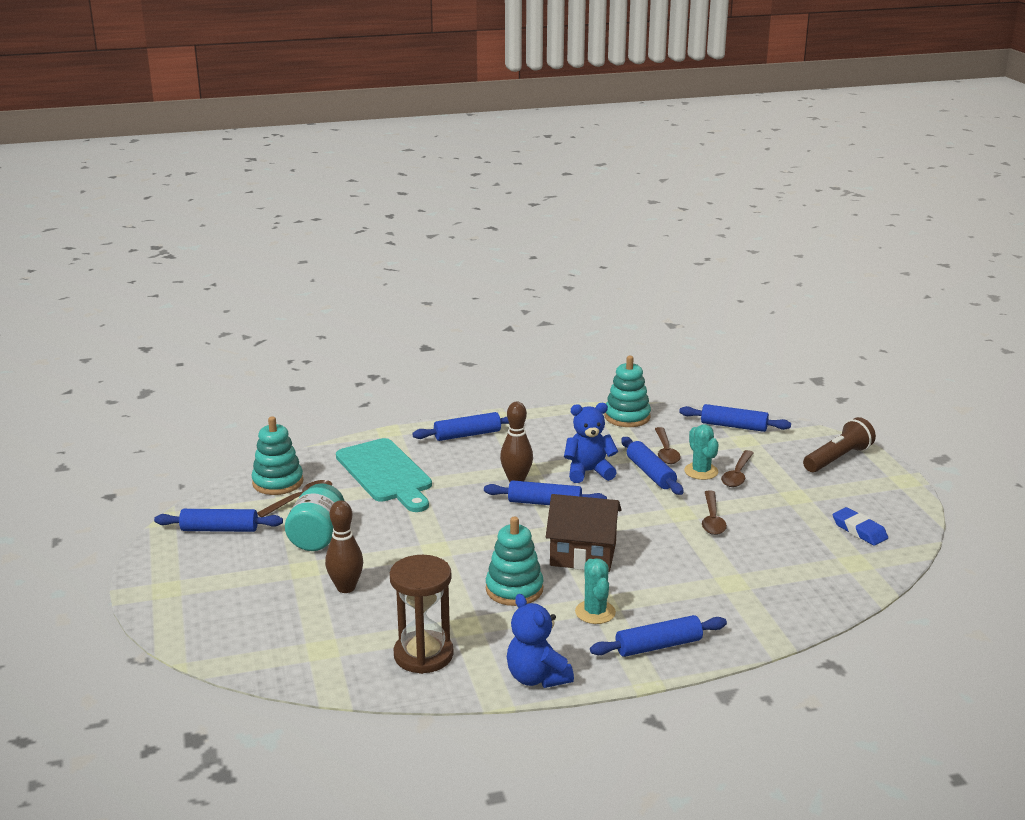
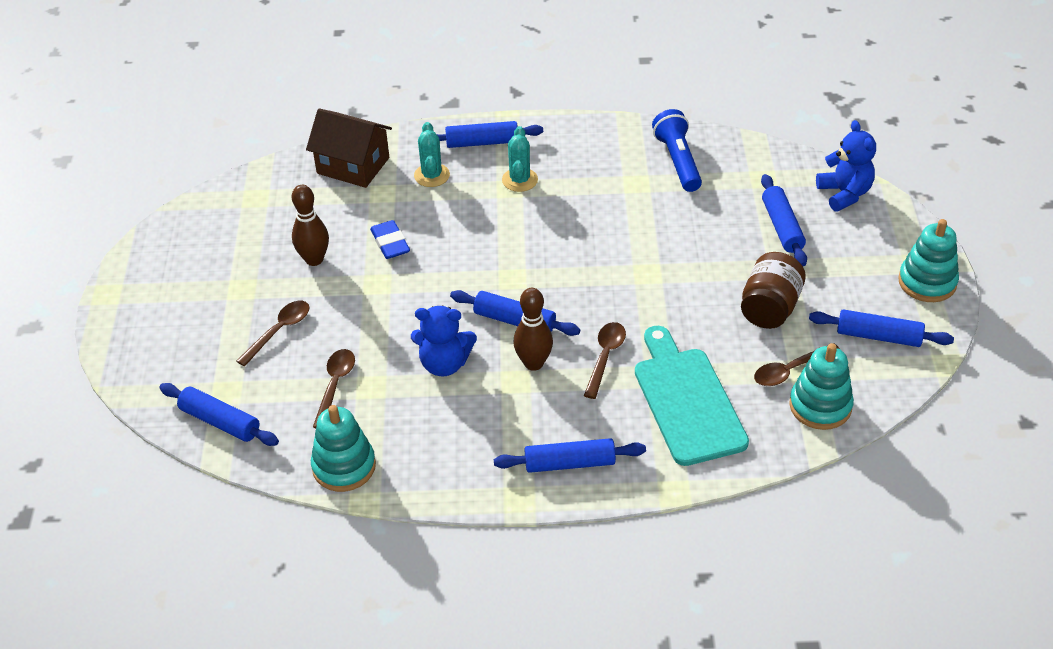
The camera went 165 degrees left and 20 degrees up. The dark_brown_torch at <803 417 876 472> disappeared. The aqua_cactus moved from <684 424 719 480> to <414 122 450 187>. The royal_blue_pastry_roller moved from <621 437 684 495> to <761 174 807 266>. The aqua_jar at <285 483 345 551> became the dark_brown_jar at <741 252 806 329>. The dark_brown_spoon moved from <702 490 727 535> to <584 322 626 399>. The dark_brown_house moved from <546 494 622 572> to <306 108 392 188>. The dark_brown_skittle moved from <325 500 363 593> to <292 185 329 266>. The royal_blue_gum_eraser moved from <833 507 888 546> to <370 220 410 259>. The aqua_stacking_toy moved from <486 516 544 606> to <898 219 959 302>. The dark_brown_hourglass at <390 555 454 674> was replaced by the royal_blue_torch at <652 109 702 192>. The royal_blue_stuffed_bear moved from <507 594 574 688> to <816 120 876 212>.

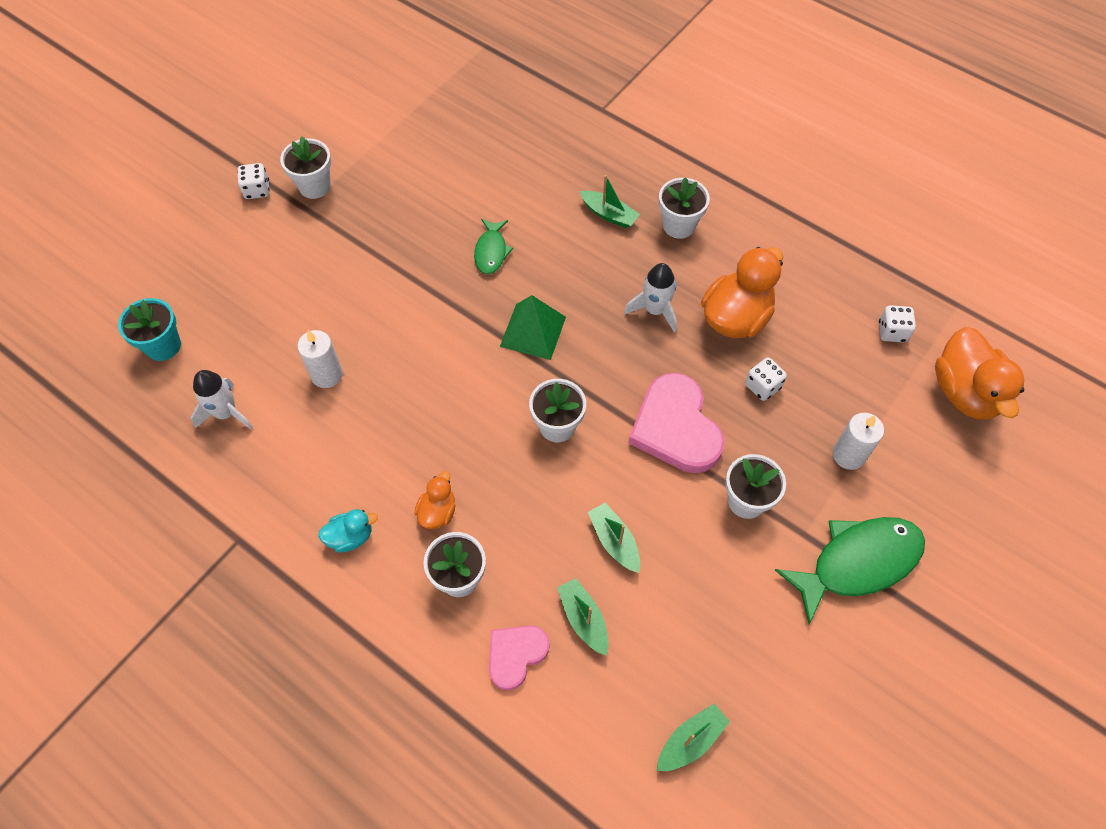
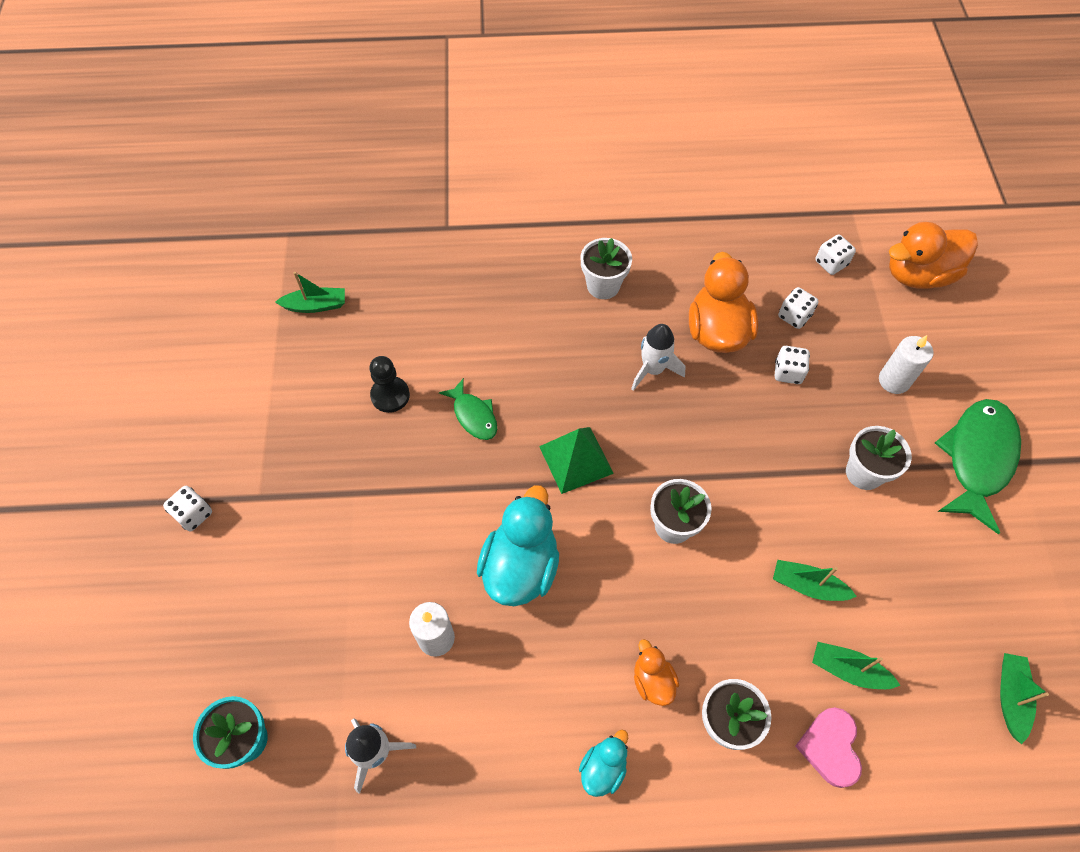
The camera went 40 degrees left and 0 degrees up. The white_potted_plant at <280 136 331 199> disappeared. The leaf-green_toy_boat moved from <579 175 640 228> to <275 272 345 313>. The bright_orange_rubber_duck at <935 327 1024 420> turned 120 degrees clockwise. The rose-pink_heart_shape at <628 373 725 473> disappeared. The white_die at <778 287 819 329> appeared. The jet-black_game_pawn at <370 356 410 413> appeared. The aqua_rubber_duck at <477 485 559 606> appeared.

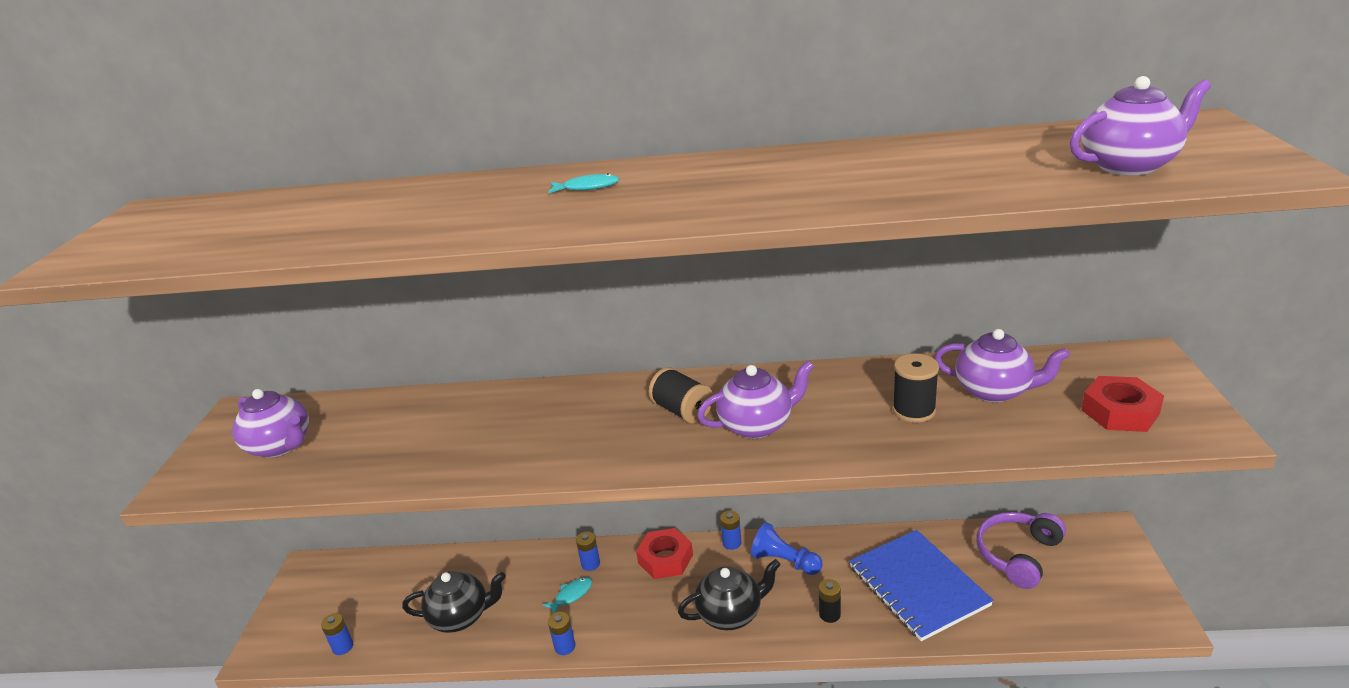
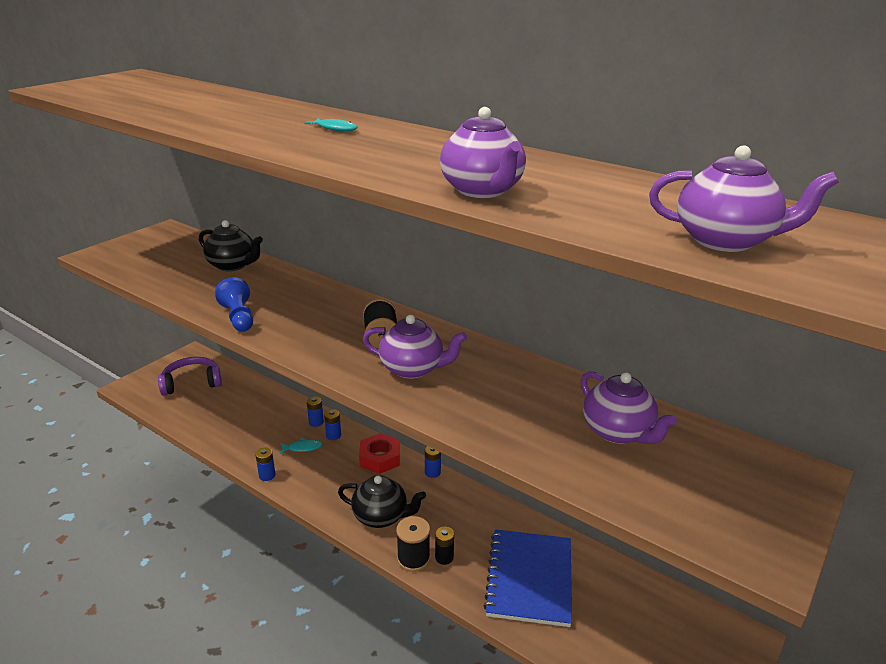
The camera went 30 degrees right and 0 degrees up. The jet-black_spool moved from <893 354 939 423> to <396 516 430 572>. The scarlet_hexagon_nut at <1082 376 1164 432> disappeared. The purple_tea_pot moved from <232 389 309 458> to <440 107 526 198>. The purple_headphones moved from <977 512 1066 589> to <158 357 222 395>. The royal_blue_game_pawn moved from <751 522 823 575> to <215 277 253 331>. The jet-black_tea_pot moved from <402 571 506 633> to <199 220 263 271>. The royal_blue_power_cell moved from <321 613 353 655> to <307 396 324 427>.

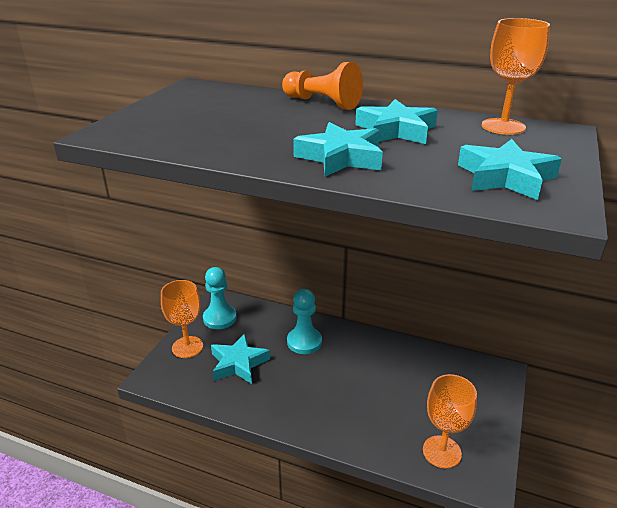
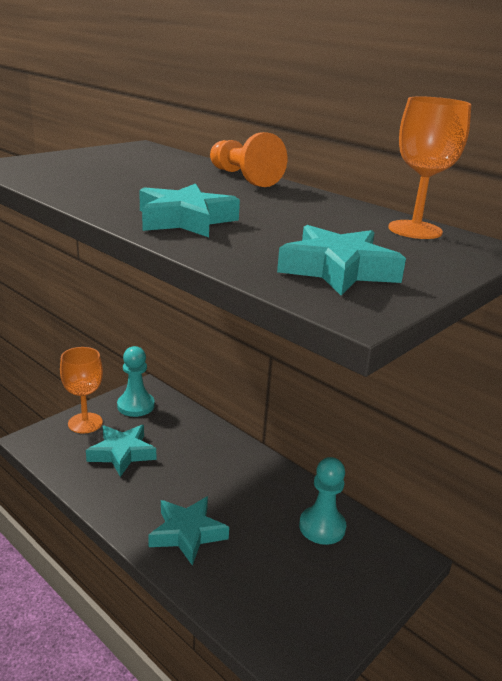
The camera went 20 degrees right and 5 degrees down. The aqua_star moved from <355 99 438 144> to <148 496 229 566>. The aqua_game_pawn moved from <287 289 322 354> to <299 457 346 545>. The bright_orange_goblet at <423 374 477 469> disappeared.

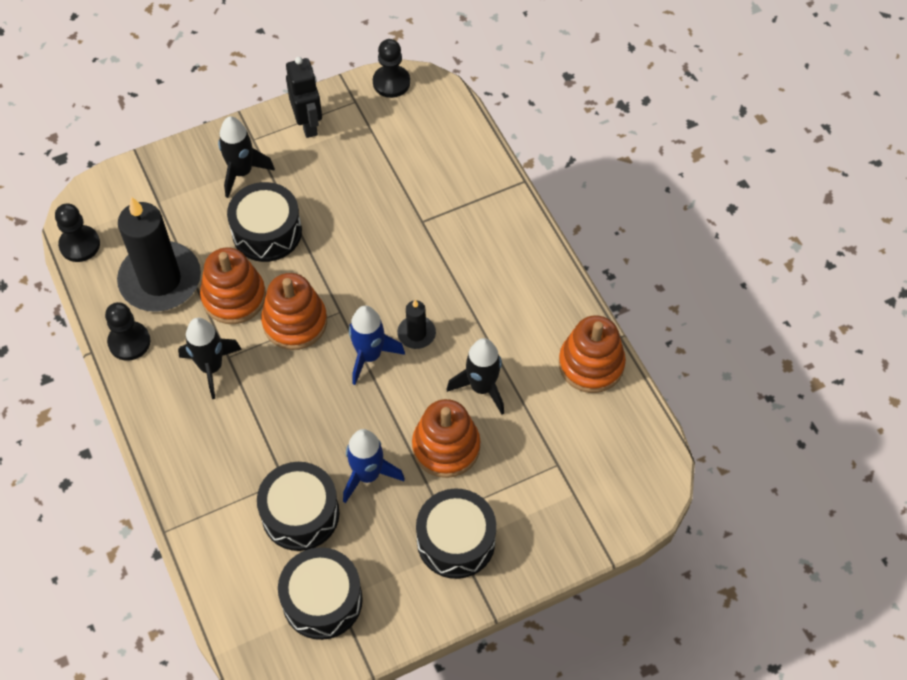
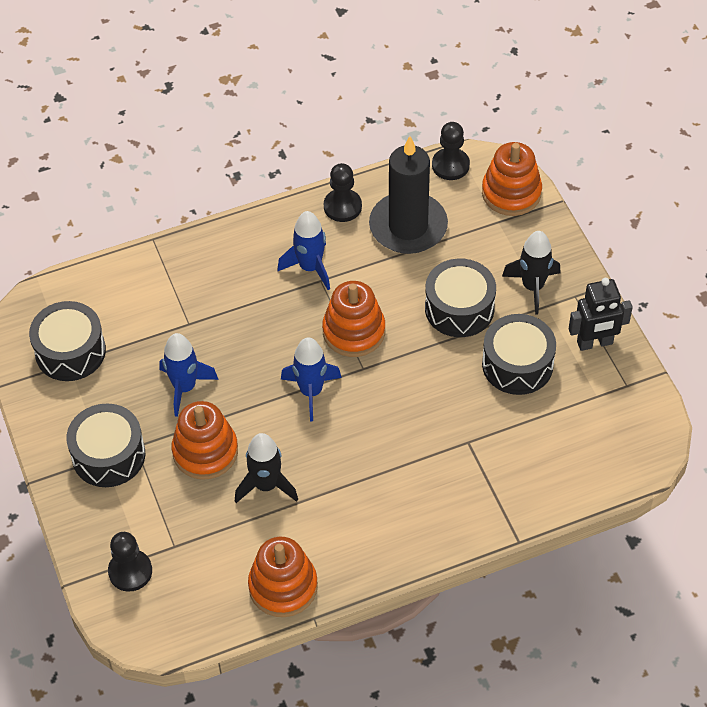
The camera went 95 degrees right and 5 degrees down. The jet-black_game_pawn moved from <373 39 410 98> to <108 532 152 592>. The bright_orange_stacking_toy moved from <200 248 266 324> to <482 142 542 216>. The jet-black_candle at <397 300 436 349> disappeared. The jet-black_toy_rocket at <178 318 242 399> became the royal_blue_toy_rocket at <277 211 330 290>. The jet-black_toy_drum moved from <257 462 340 551> to <482 314 556 395>.

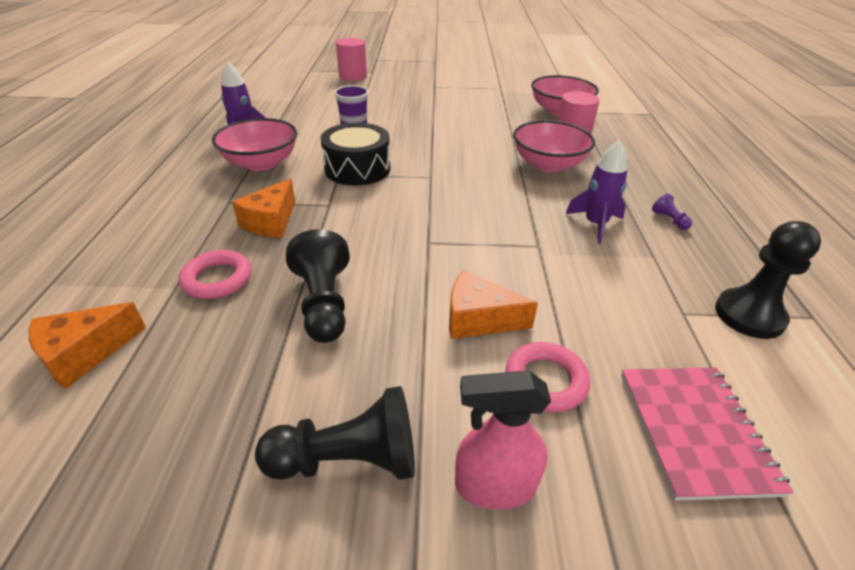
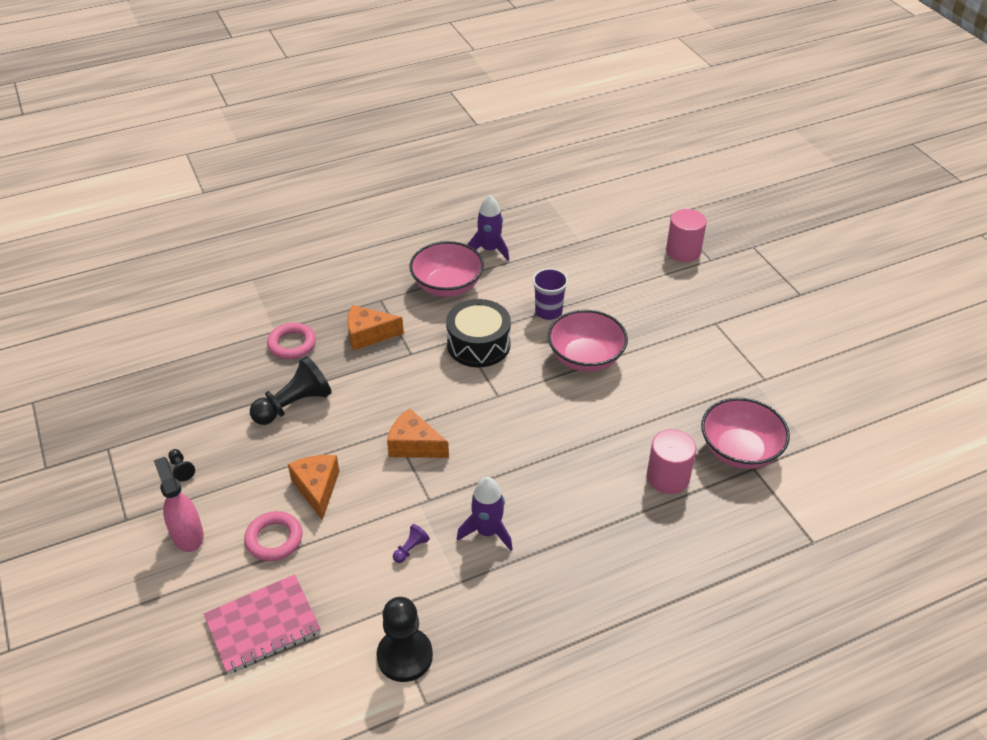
The camera went 65 degrees right and 5 degrees up. The rose-pink_deep_dish moved from <513 120 595 172> to <548 310 628 372>. The purple_game_pawn moved from <652 194 692 230> to <393 524 430 563>. The bright_orange_cheese moved from <29 302 146 389> to <387 408 449 458>. The jet-black_game_pawn at <255 386 415 480> changed to 0.45 times the size.

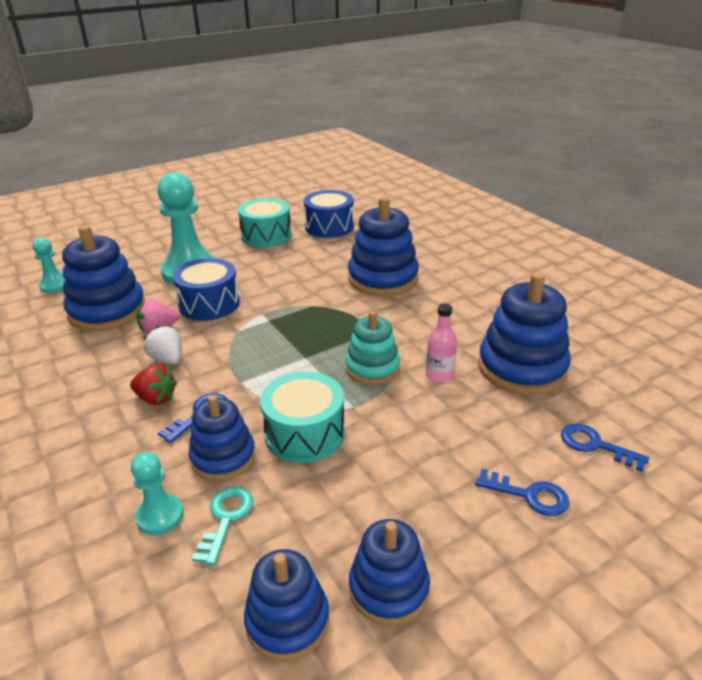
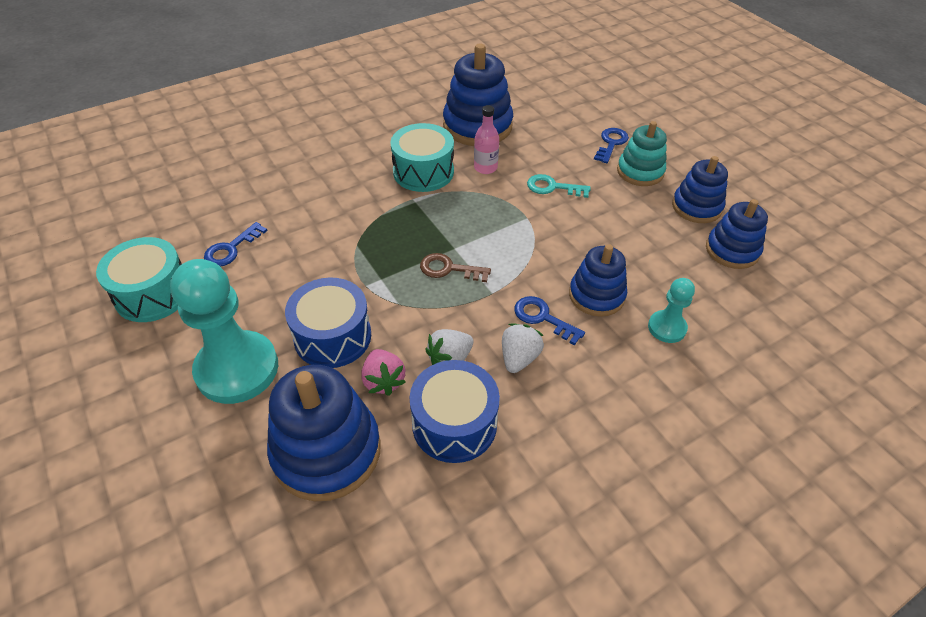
The camera went 90 degrees left and 15 degrees up. The royal_blue_toy_drum moved from <303 190 354 238> to <410 360 500 463>. The royal_blue_stacking_toy at <348 197 419 296> disappeared. The aqua_game_pawn at <33 238 65 293> disappeared. The aqua_stacking_toy moved from <345 311 400 385> to <617 121 667 186>. The scarlet_strawberry at <130 365 177 405> became the white_strawberry at <502 323 544 373>. The aqua_toy_drum moved from <260 372 345 463> to <390 123 454 192>. The royal_blue_latchkey moved from <561 424 649 472> to <204 222 268 267>. The aqua_latchkey moved from <192 487 253 566> to <527 174 591 198>. The dark_brown_latchkey at <420 253 491 282> appeared.

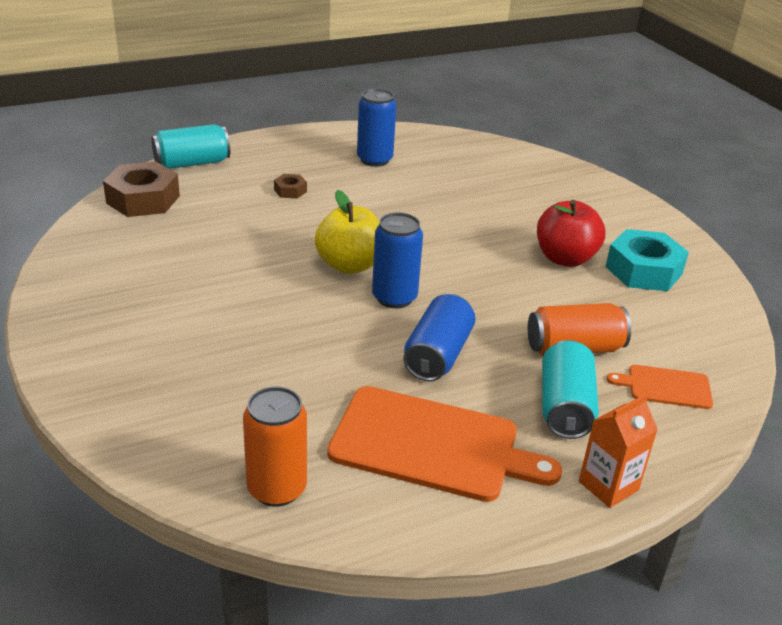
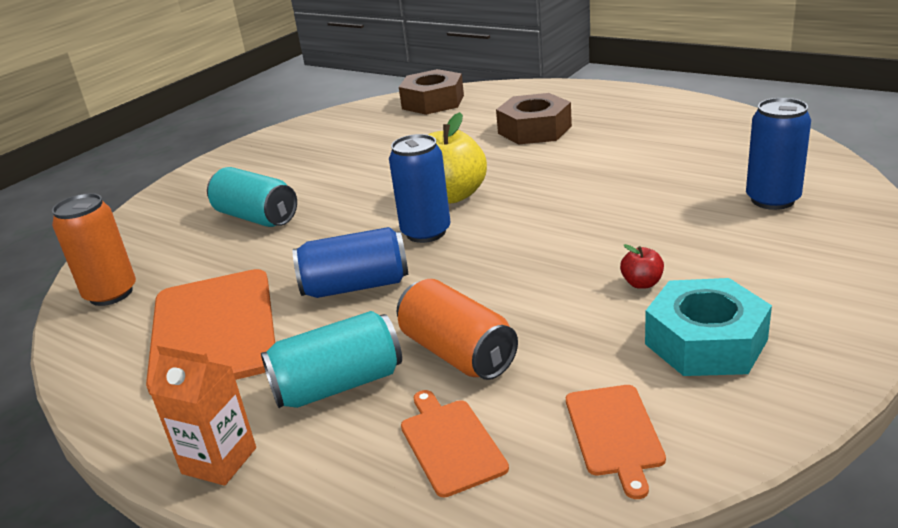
The camera went 65 degrees right and 5 degrees down. The royal_blue_soda_can moved from <357 89 396 167> to <746 98 811 210>. The aqua_soda_can moved from <151 124 230 169> to <207 167 297 227>. The dark_brown_hexagon_nut at <274 174 307 198> changed to 2.11 times the size. The scarlet_apple_fruit at <537 200 605 267> changed to 0.45 times the size. The bright_orange_chopping_board at <566 385 666 499> appeared.

